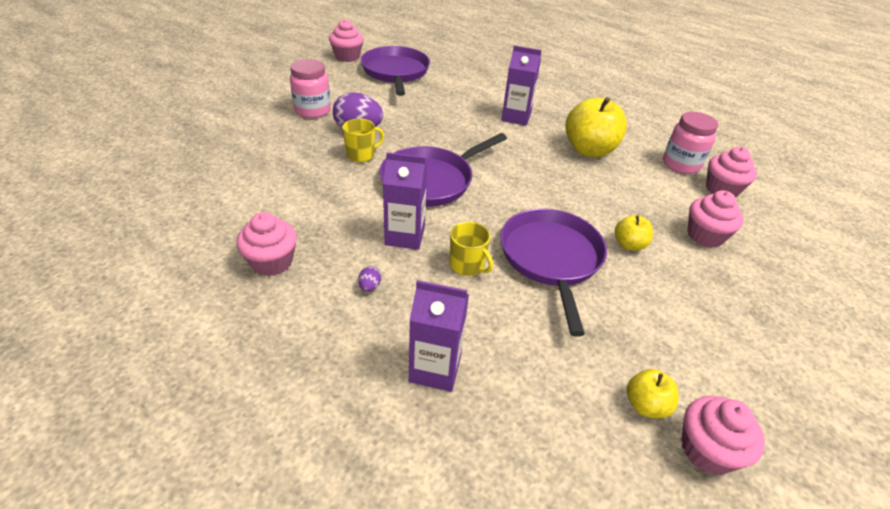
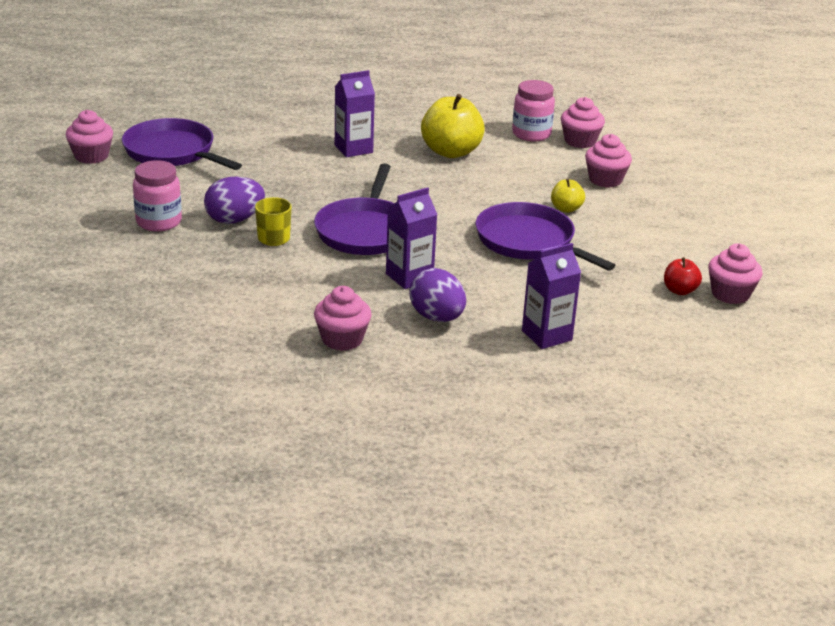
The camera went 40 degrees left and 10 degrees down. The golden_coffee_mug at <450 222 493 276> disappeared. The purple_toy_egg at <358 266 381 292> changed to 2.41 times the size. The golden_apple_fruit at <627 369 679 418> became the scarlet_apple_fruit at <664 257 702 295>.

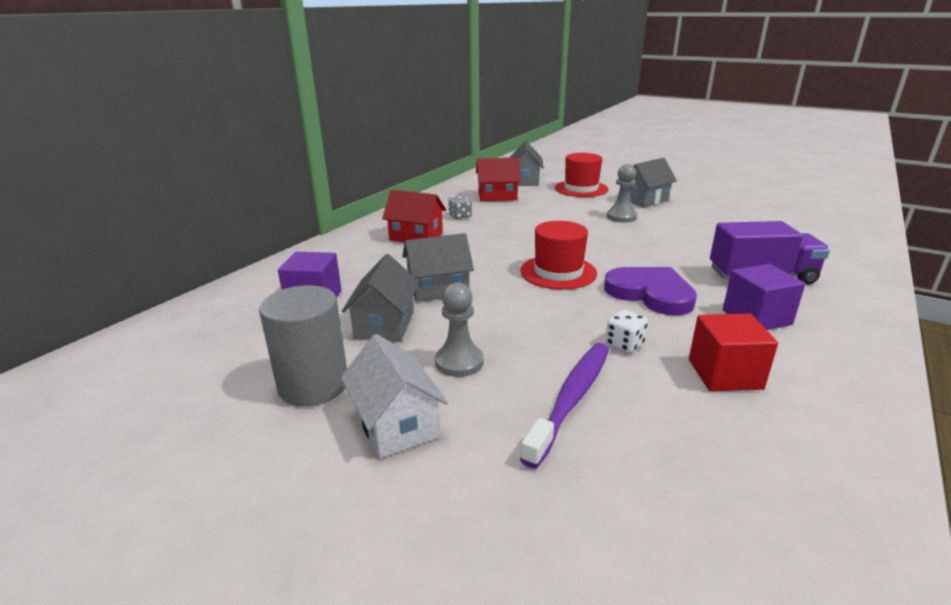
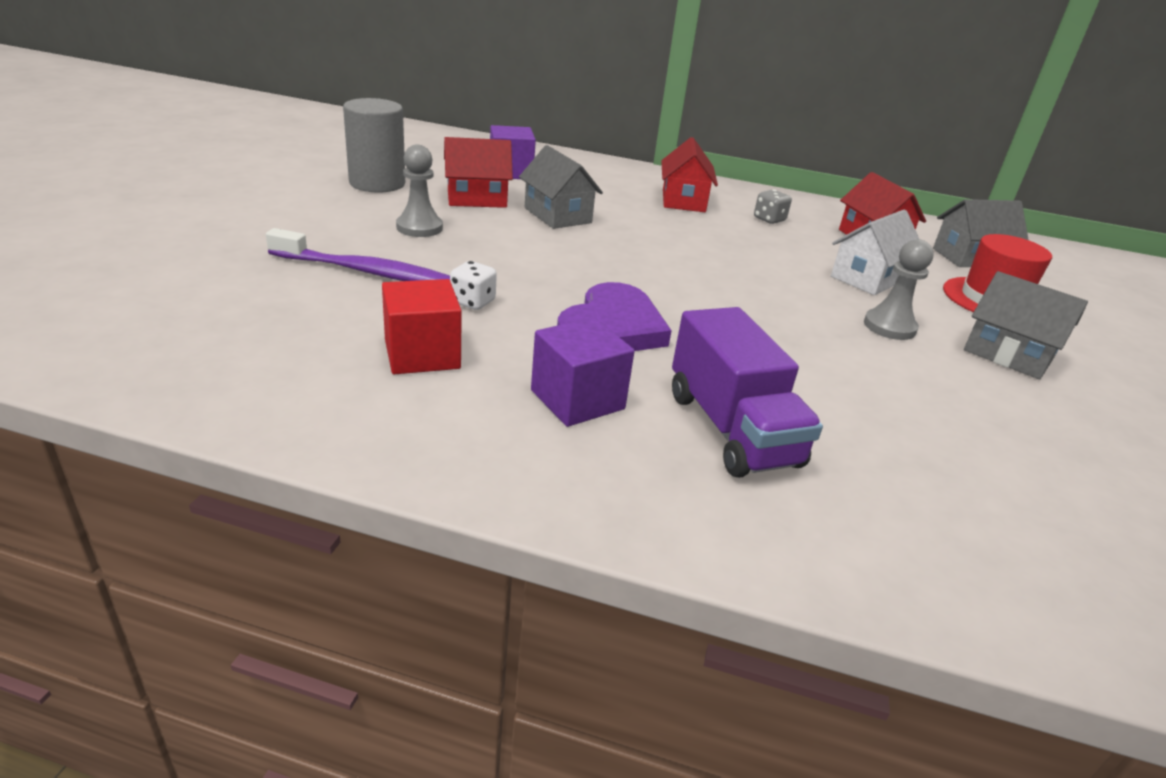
The camera went 70 degrees right and 5 degrees up. The scarlet_top_hat at <521 221 597 290> disappeared. The ash-grey_house at <342 254 419 341> became the scarlet_house at <444 137 513 208>. The white_house moved from <341 334 448 458> to <831 210 919 295>.

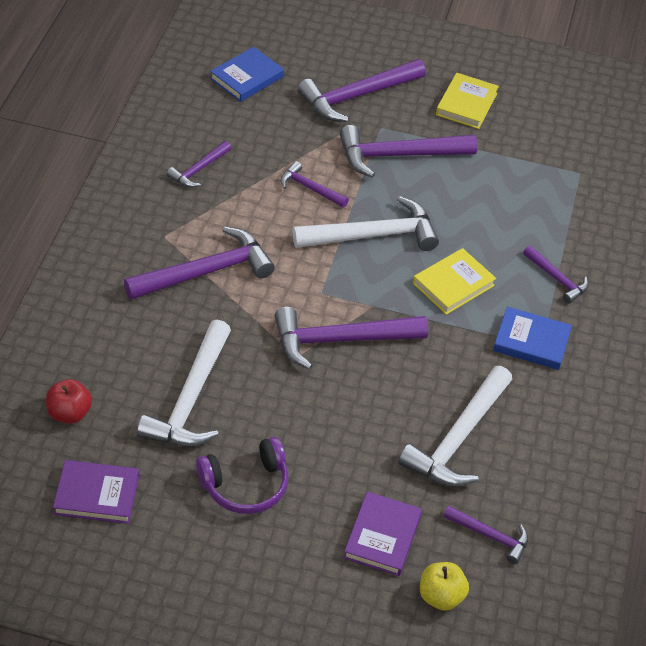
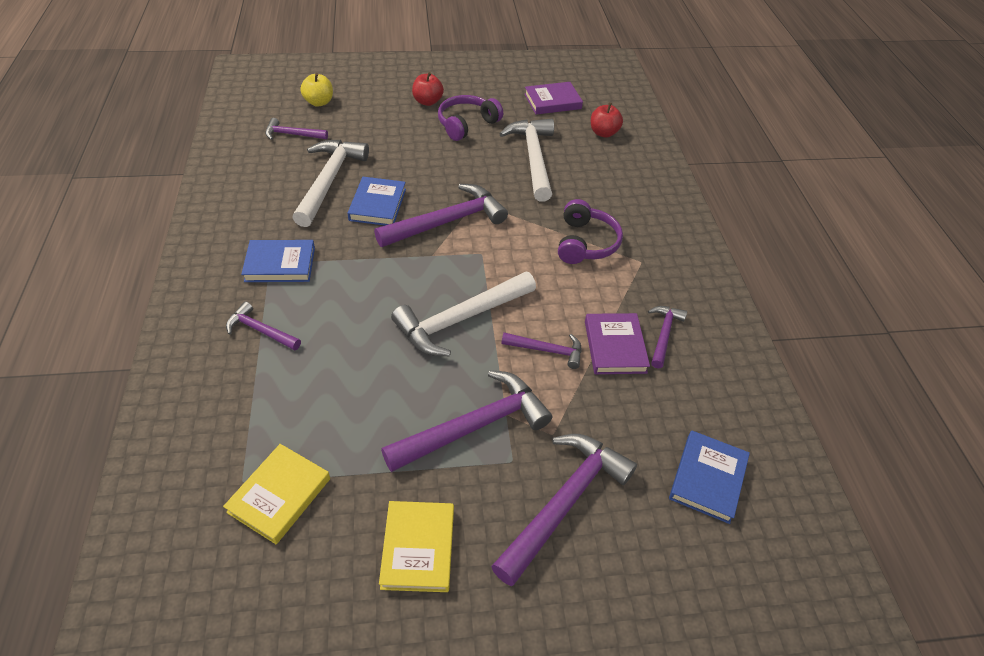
The camera went 160 degrees right and 0 degrees up. The purple_claw_hammer at <124 227 275 300> was replaced by the purple_headphones at <558 199 623 264>. The golden_hardcover moved from <413 248 496 315> to <223 444 330 544>. The purple_hardcover moved from <343 491 422 576> to <585 313 650 374>. The scarlet_apple_fruit at <412 72 444 106> appeared. The royal_blue_hardcover at <348 177 406 225> appeared.

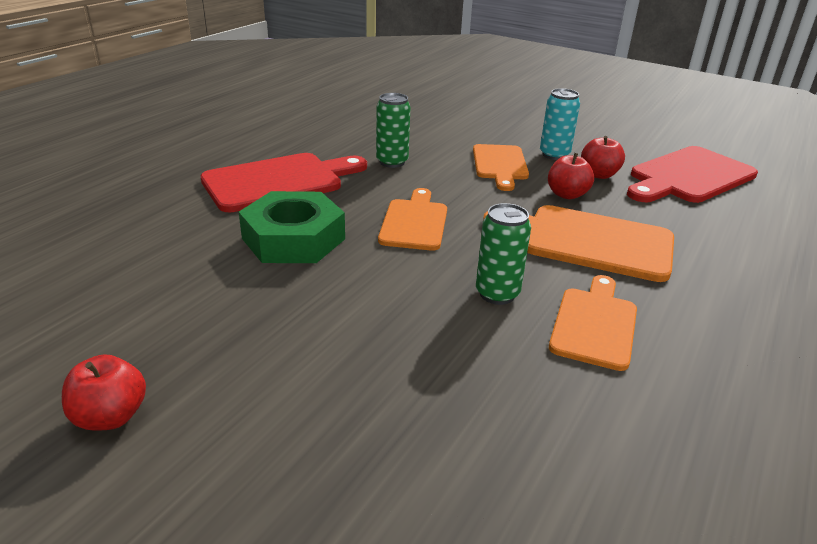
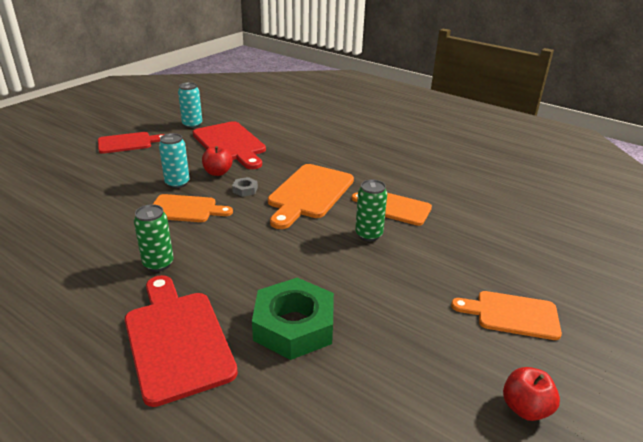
The camera went 85 degrees left and 0 degrees up. The scarlet_apple_fruit at <548 153 594 199> was replaced by the ash-grey_hexagon_nut at <232 177 258 197>. The bright_orange_chopping_board moved from <378 188 447 251> to <451 291 562 340>. The aqua_soda_can at <178 82 202 128> appeared. The scarlet_chopping_board at <98 132 165 154> appeared.

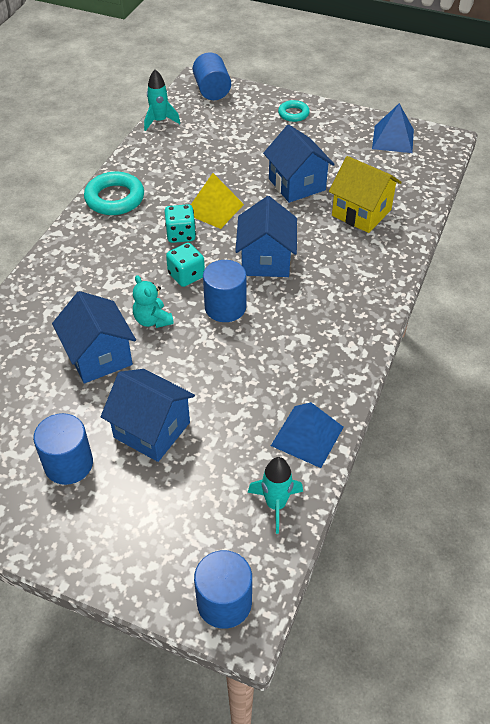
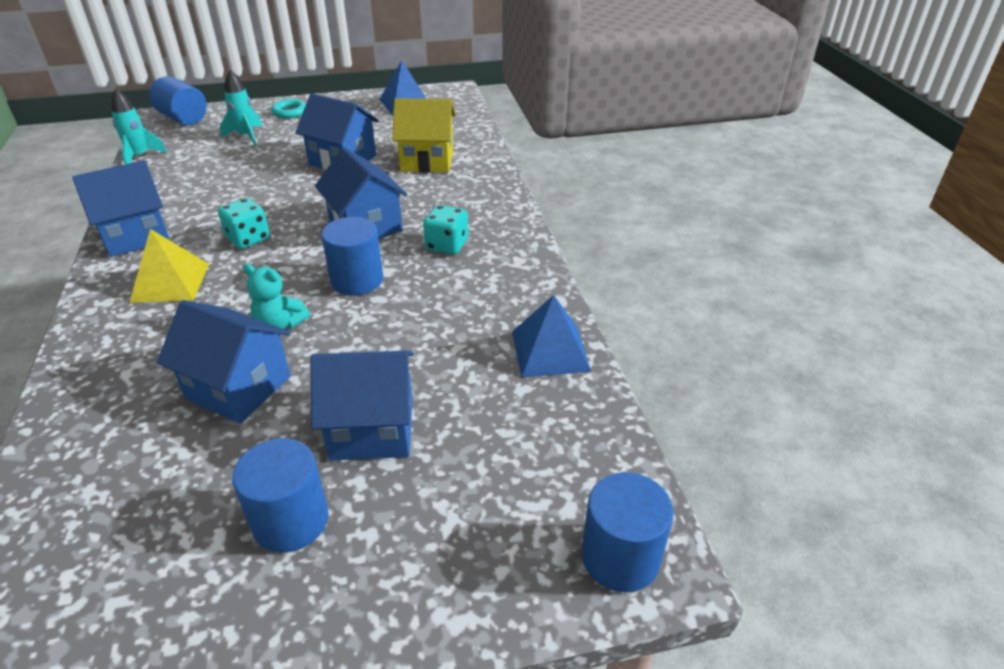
The camera went 35 degrees left and 10 degrees down. The aqua_hoop at <84 172 144 215> was replaced by the royal_blue_house at <72 160 170 257>. The golden_pyramid moved from <191 173 244 229> to <129 229 209 303>. The aqua_die moved from <166 243 205 287> to <423 205 468 255>. The aqua_toy_rocket moved from <248 457 303 534> to <220 70 263 146>.

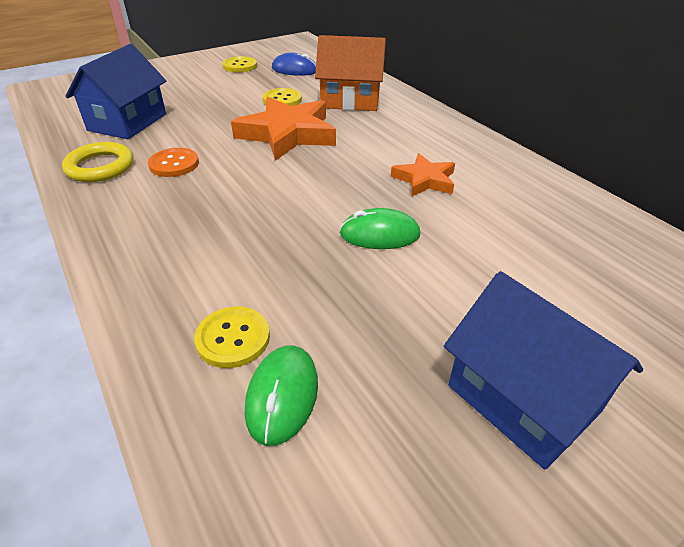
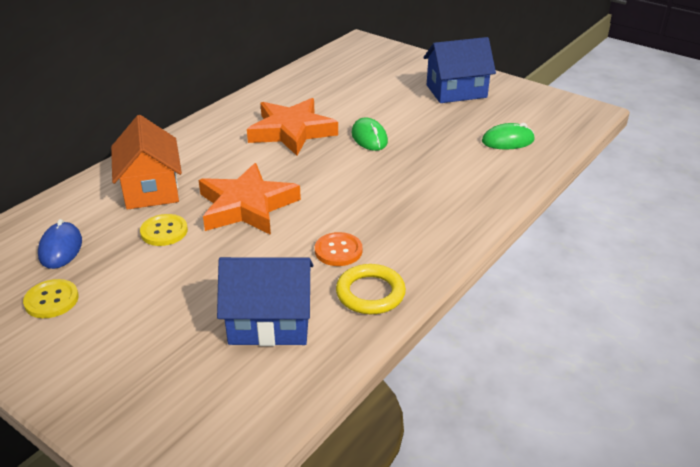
The camera went 110 degrees left and 5 degrees down. The bright_orange_star at <391 153 455 197> changed to 1.79 times the size. The royal_blue_house at <444 271 643 470> turned 45 degrees clockwise. The golden_shirt_button at <194 306 270 368> disappeared.

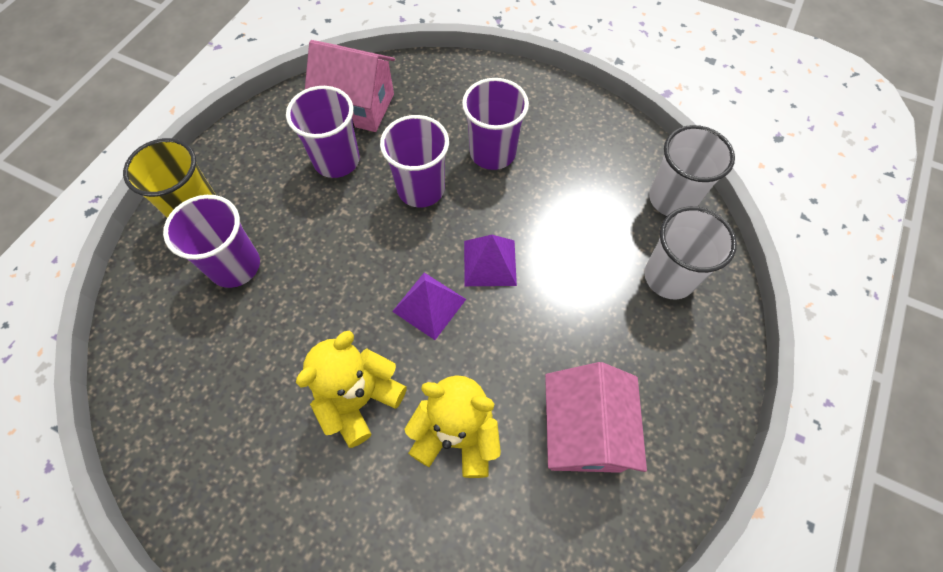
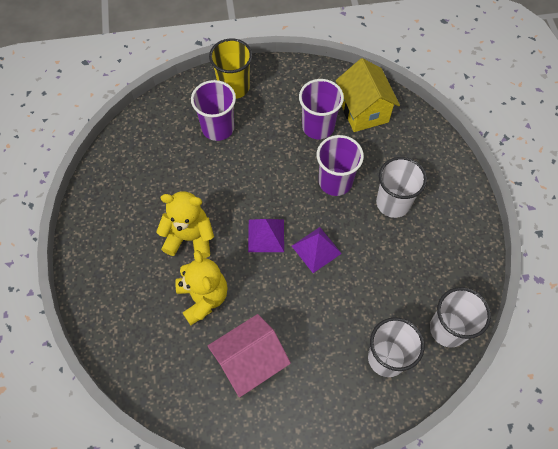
The camera went 55 degrees right and 0 degrees up. The rose-pink_house at <305 40 395 132> became the golden_house at <336 58 400 132>. The purple_tumbler at <462 78 529 170> became the white_tumbler at <376 157 427 218>.

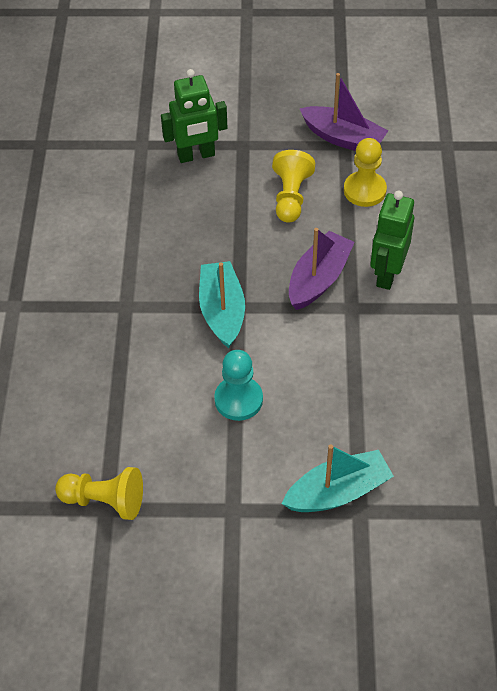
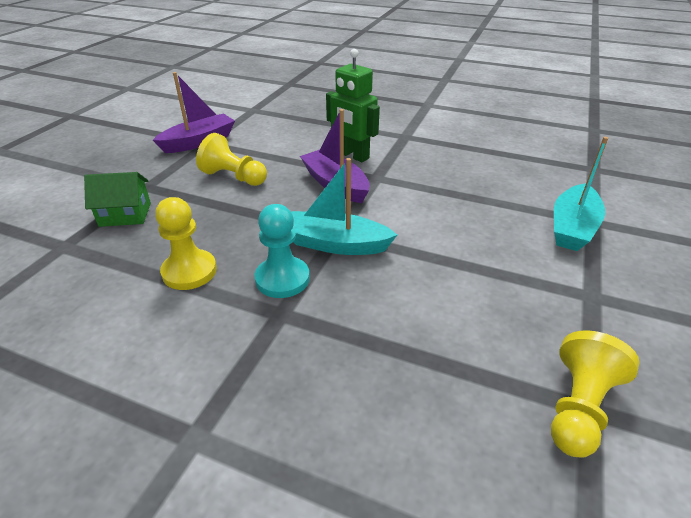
The camera went 70 degrees left and 15 degrees down. The leaf-green_robot_figure at <161 69 228 163> was replaced by the leaf-green_house at <84 172 151 227>. The golden_game_pawn moved from <344 138 387 207> to <155 197 217 290>. The aqua_game_pawn moved from <214 350 263 421> to <255 204 310 298>. The aqua_toy_boat at <282 444 394 512> turned 150 degrees counterclockwise.

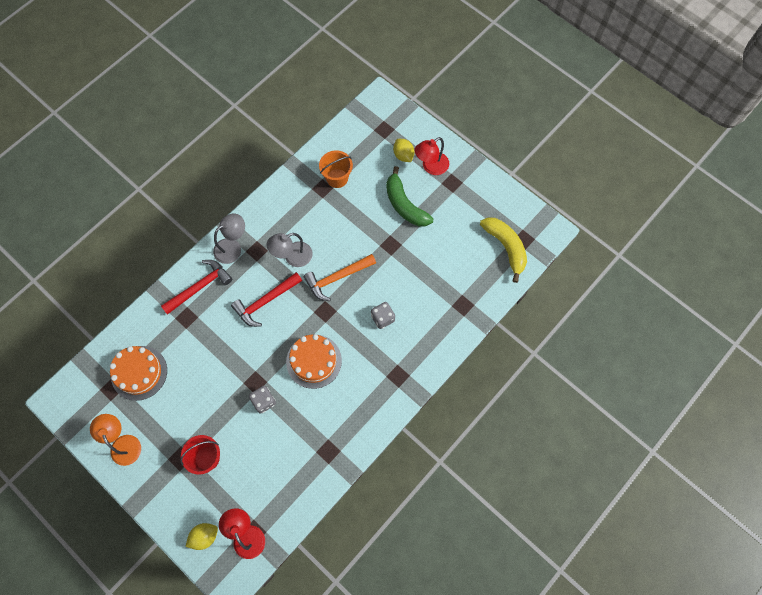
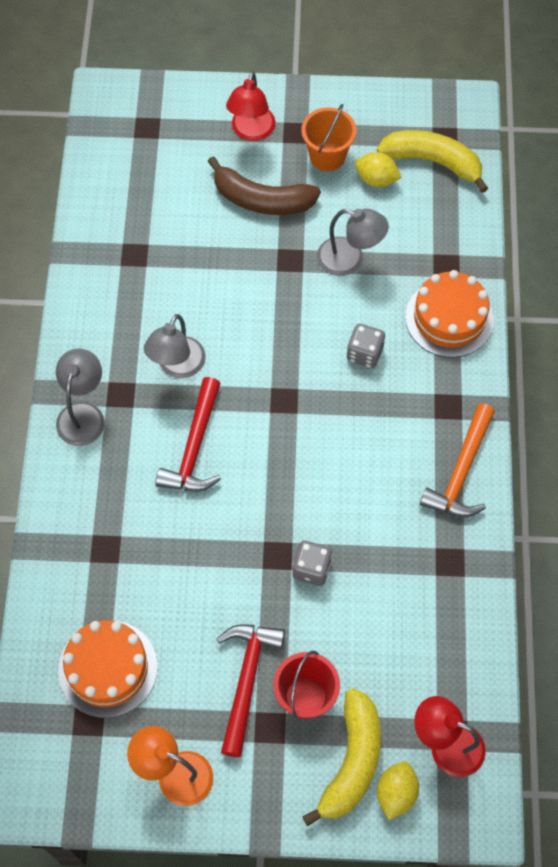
The camera went 40 degrees left and 5 degrees down. The golden_lemon moved from <393 139 414 162> to <355 152 402 187>. The bright_orange_sand_bucket moved from <319 150 353 188> to <301 104 357 171>. The leaf-green_banana at <386 166 433 226> became the dark_brown_banana at <208 156 321 215>. The bright_orange_claw_hammer moved from <303 254 376 301> to <420 403 495 517>. The scarlet_claw_hammer moved from <161 260 233 315> to <217 624 285 757>. The bright_orange_layer_cake moved from <286 334 342 389> to <405 270 494 358>. The ash-grey_lamp at <317 209 389 276> appeared. The golden_banana at <302 688 381 826> appeared.

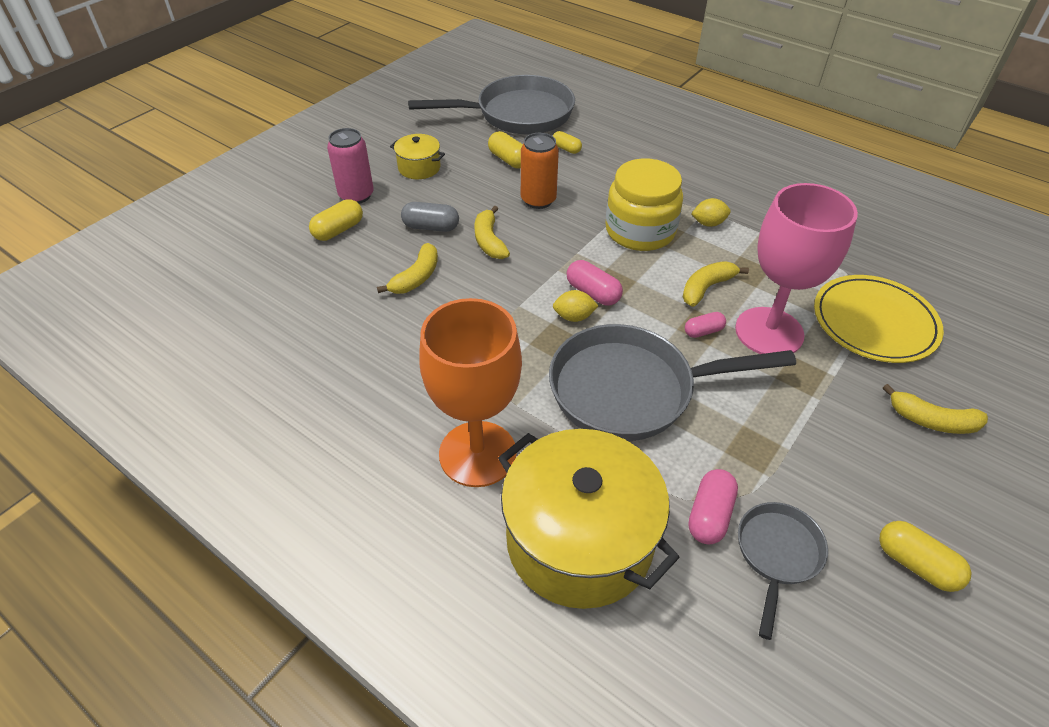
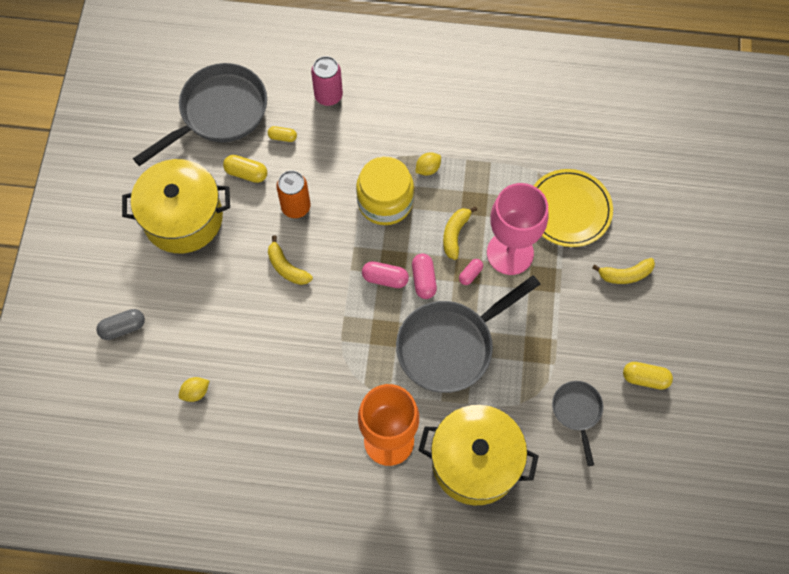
The camera went 30 degrees left and 20 degrees up. The rose-pink_soda_can moved from <327 128 374 204> to <311 56 343 106>. The golden_cooking_pot at <390 134 445 179> changed to 2.16 times the size. The golden_pill at <309 199 363 241> disappeared. The ash-grey_pill moved from <401 202 459 232> to <96 309 145 340>. The golden_banana at <377 243 438 294> disappeared. The golden_lemon moved from <553 290 598 322> to <179 377 209 402>. The rose-pink_pill moved from <688 469 738 544> to <412 254 437 299>.

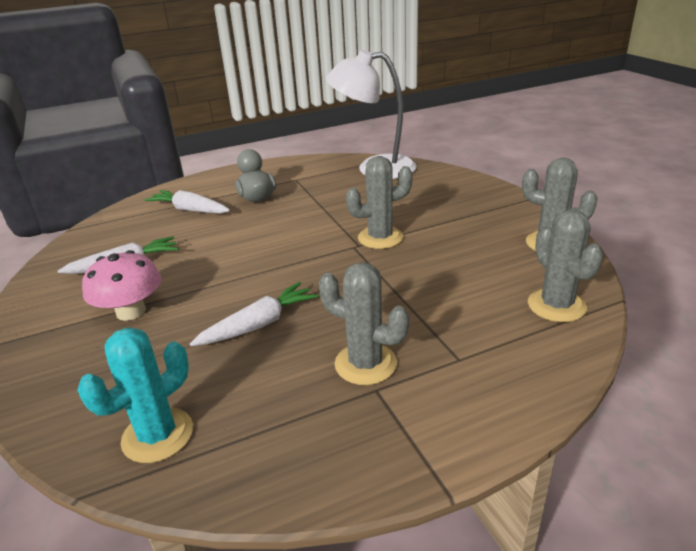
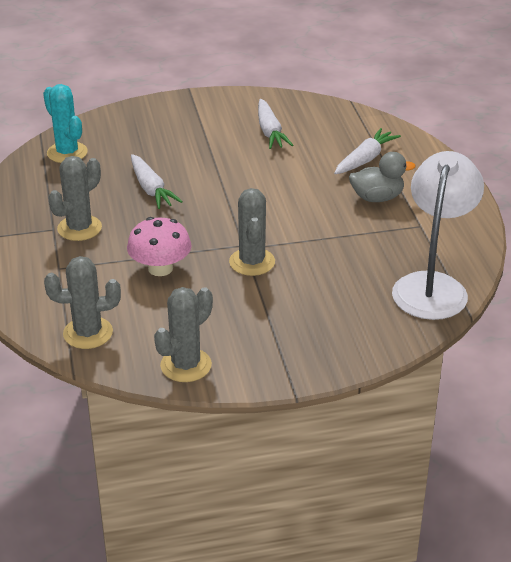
The camera went 100 degrees right and 5 degrees up. The rose-pink_toadstool moved from <82 250 161 321> to <127 217 191 276>.

